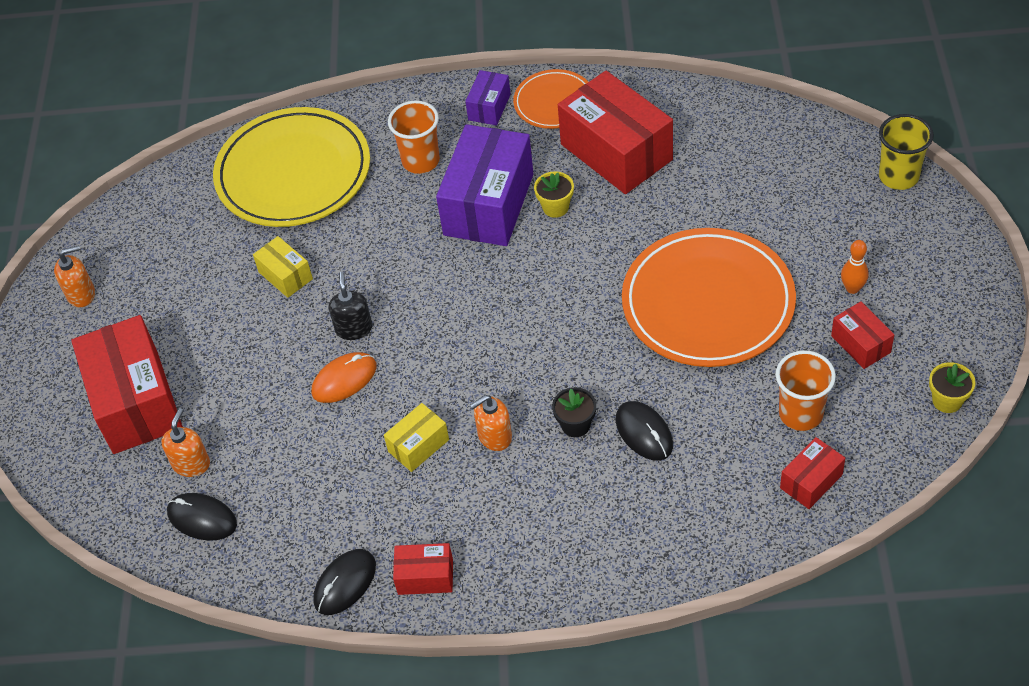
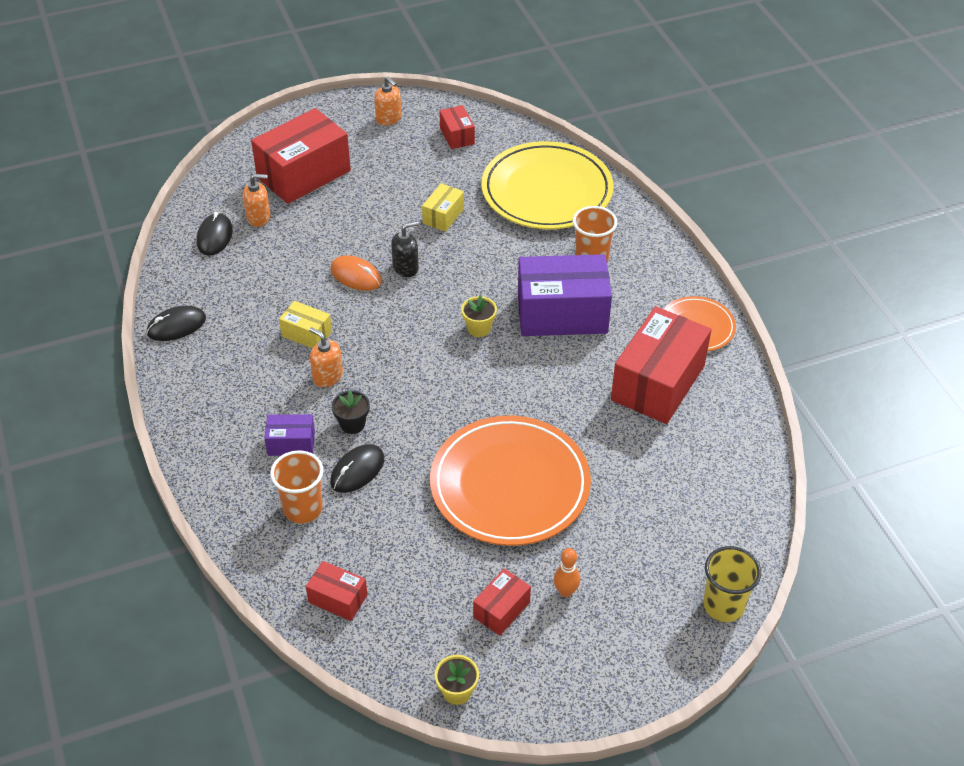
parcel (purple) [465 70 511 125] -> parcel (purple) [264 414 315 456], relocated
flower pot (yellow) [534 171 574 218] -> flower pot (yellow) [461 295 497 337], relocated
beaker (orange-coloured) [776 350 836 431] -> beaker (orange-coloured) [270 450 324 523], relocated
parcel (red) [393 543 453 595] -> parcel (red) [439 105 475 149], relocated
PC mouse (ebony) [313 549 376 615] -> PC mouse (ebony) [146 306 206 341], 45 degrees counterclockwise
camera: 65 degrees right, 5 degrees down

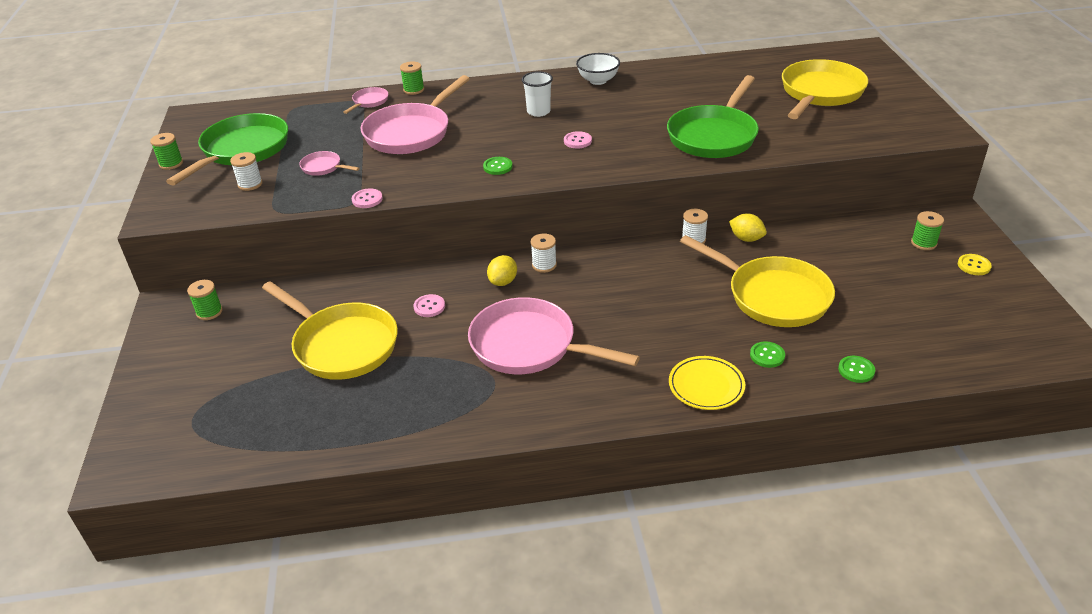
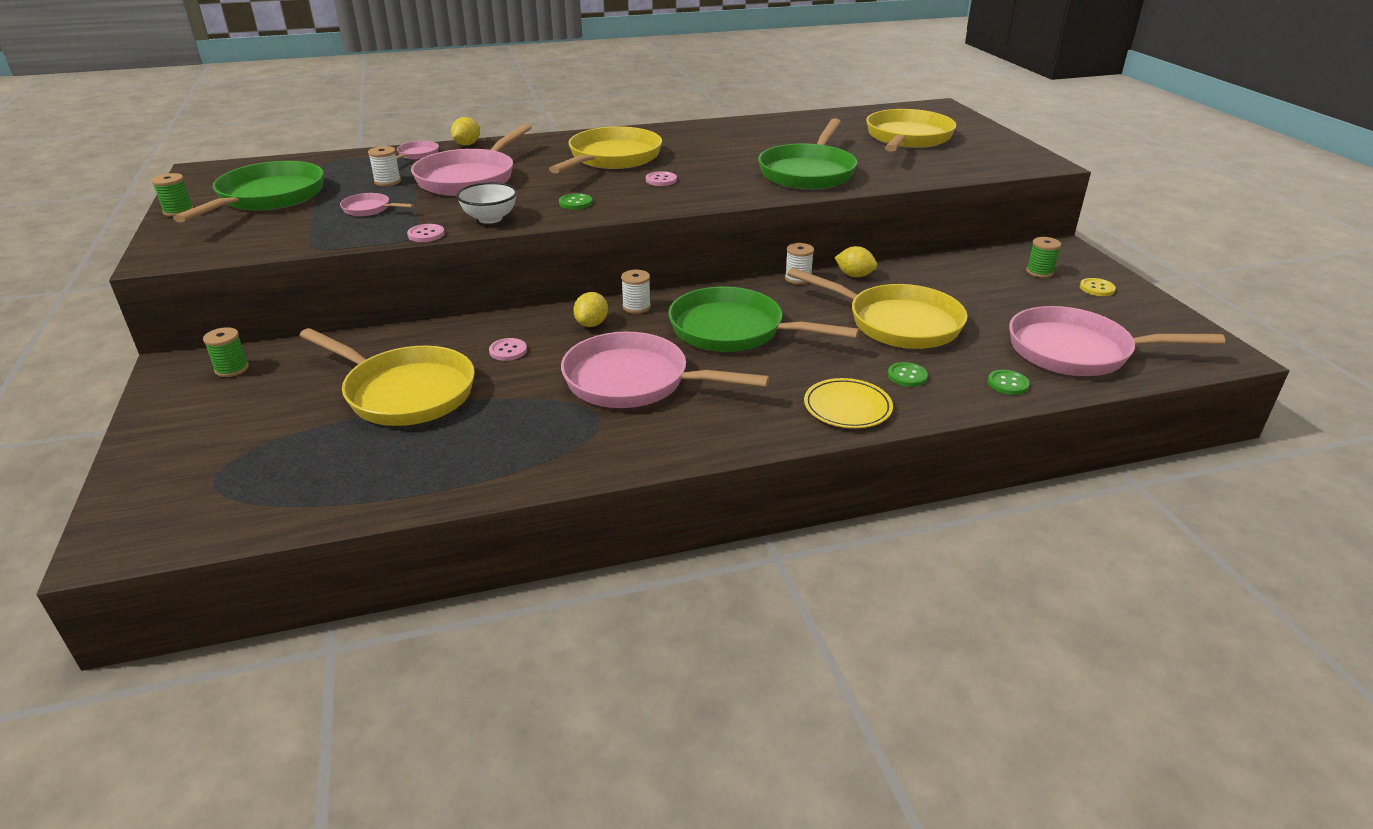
deep dish (white) [576 53 620 85] -> deep dish (white) [456 182 517 224], relocated
reel of thread (emerald) [400 61 424 95] -> citrus fruit (yellow) [451 117 480 145]
beaker (white) [522 71 553 117] -> pan (yellow) [549 126 662 173]
reel of thread (white) [230 152 263 191] -> reel of thread (white) [368 146 401 186], relocated
none -> pan (emerald) [668 287 860 352]
none -> pan (pink) [1009 306 1225 376]
camera: 10 degrees left, 5 degrees down

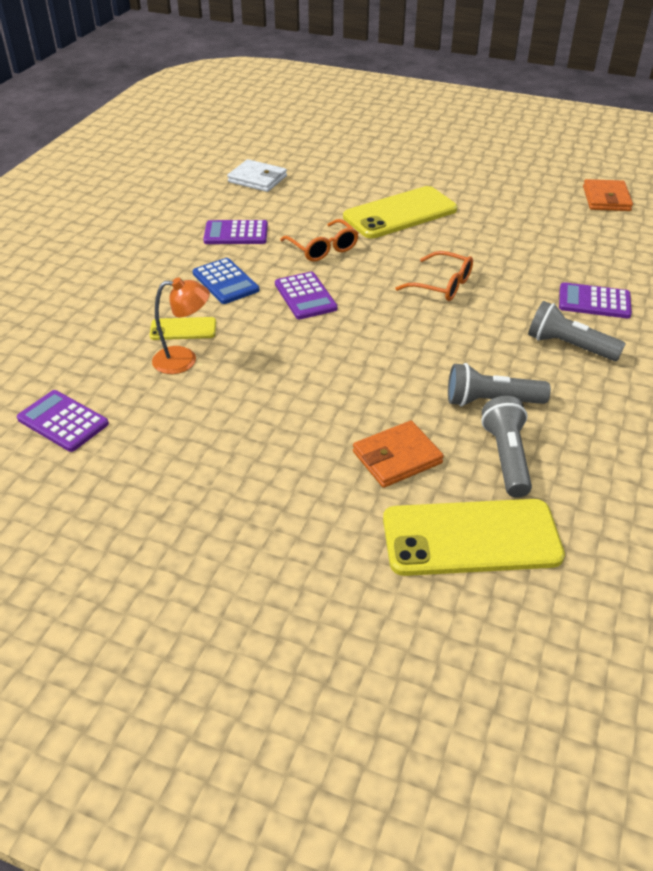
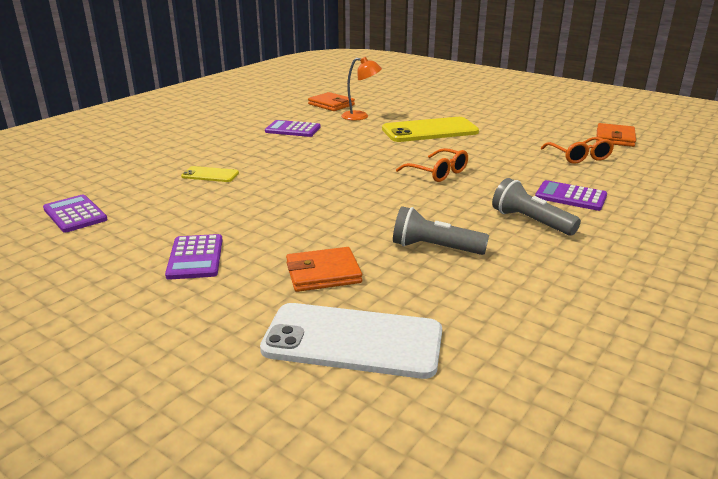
billfold (white) [227 159 287 192] -> billfold (orange-coloured) [308 92 355 111]
glasses (orange-coloured) [280 219 359 262] -> glasses (orange-coloured) [541 137 614 164], relocated
calculator (blue) [192 258 259 304] -> none
calculator (purple) [275 272 338 320] -> calculator (purple) [165 234 223 280], relocated
lamp (orange-coloured) [152 277 210 374] -> lamp (orange-coloured) [341 57 382 120], relocated
flashlight (ash-grey) [481 396 532 498] -> none
mobile phone (yellow) [383 499 565 576] -> mobile phone (white) [260 303 442 379]
camera: 15 degrees right, 15 degrees down

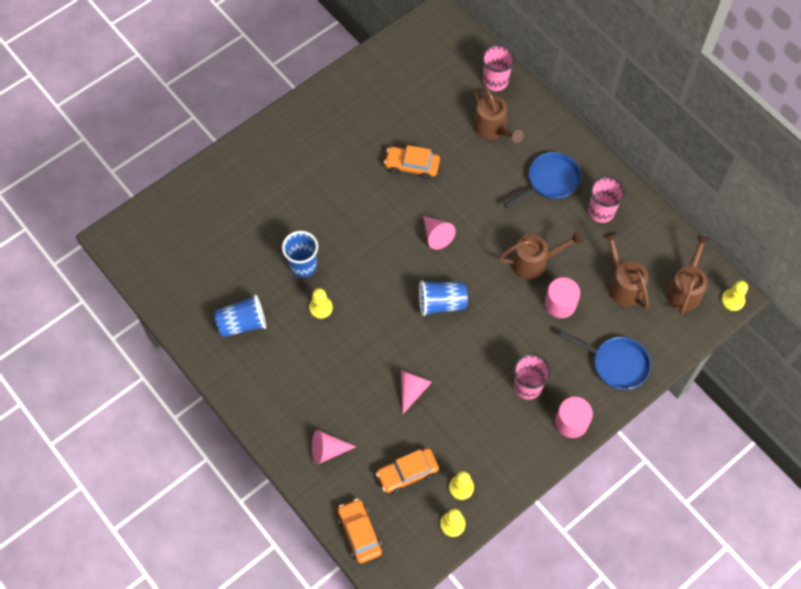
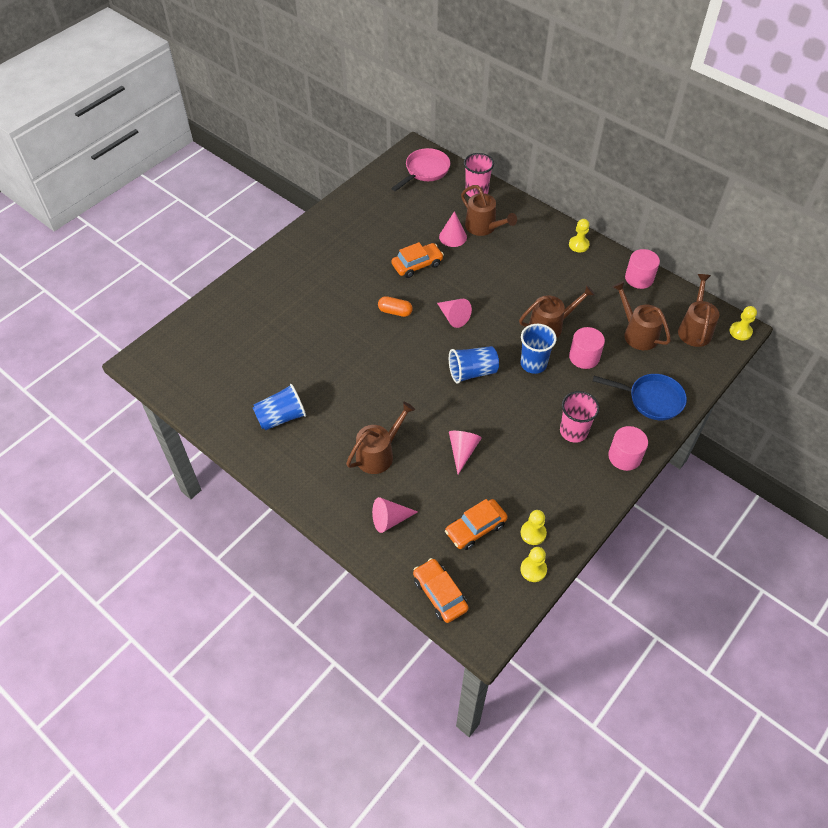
toy car (orange-coloured) [384 145 440 179] -> toy car (orange-coloured) [392 242 444 278], 150 degrees clockwise
pan (blue) [503 152 581 209] -> none
beaker (pink) [588 176 626 223] -> none
beaker (blue) [282 231 318 278] -> beaker (blue) [520 324 557 374], relocated
game pawn (yellow) [309 288 333 319] -> game pawn (yellow) [569 219 590 252], relocated
none -> pan (pink) [391 148 450 191]
none -> solid cone (pink) [439 211 467 247]
none -> cylinder (pink) [625 249 660 289]
none -> pill (orange-coloured) [378 296 413 317]
none -> sprinkling can (russet) [346 402 415 474]
camera: 10 degrees left, 10 degrees down

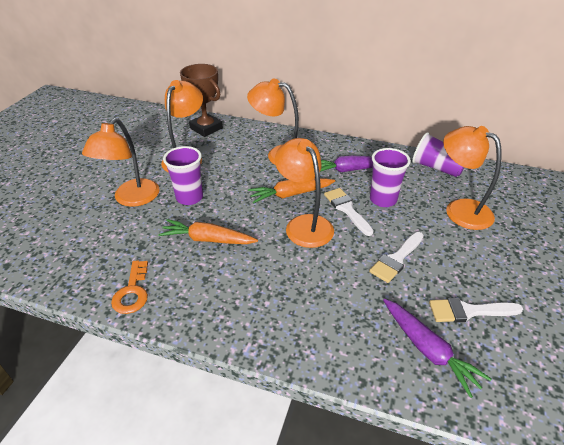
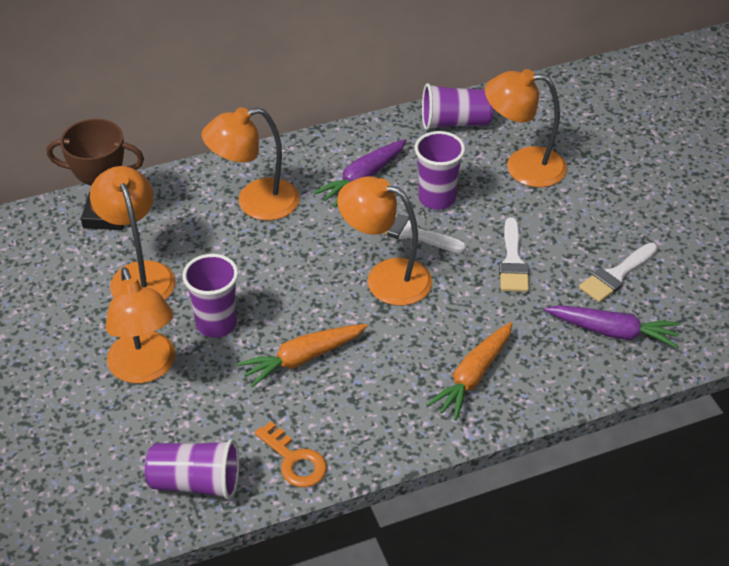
carrot (orange-coloured) [248 179 335 203] -> carrot (orange-coloured) [426 322 512 421], relocated
none -> beaker (purple) [145 439 239 500]
camera: 40 degrees left, 5 degrees up

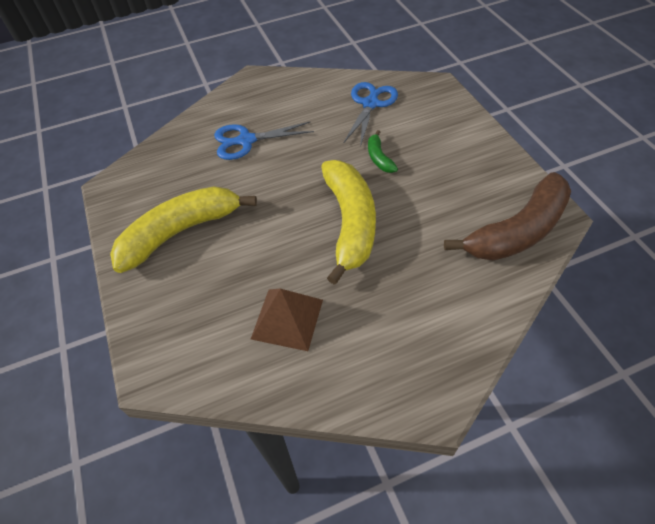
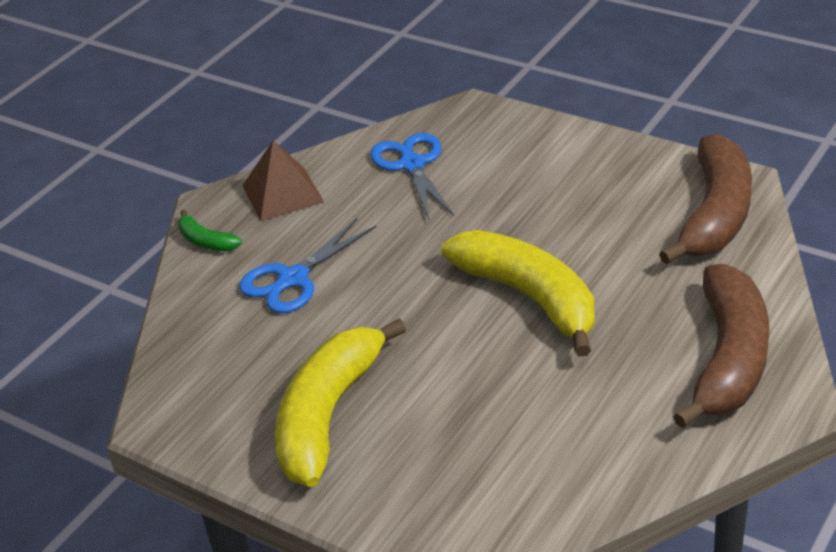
banana (emerald) [368 130 398 173] -> banana (emerald) [178 210 242 251], relocated
solid pyramid (russet) [251 289 323 351] -> solid pyramid (russet) [242 140 324 221], relocated
none -> banana (russet) [673 264 770 428]
camera: 35 degrees left, 15 degrees down

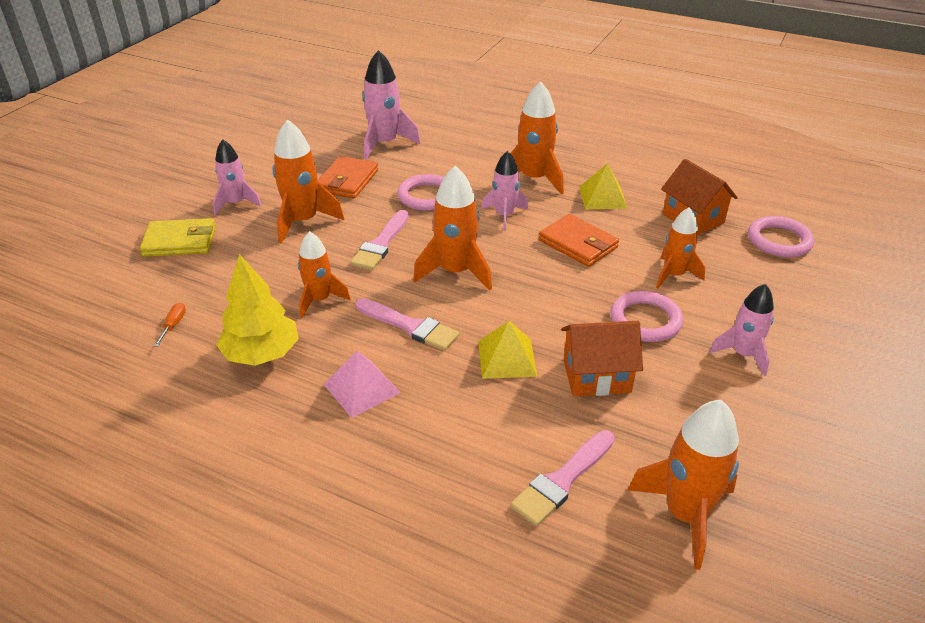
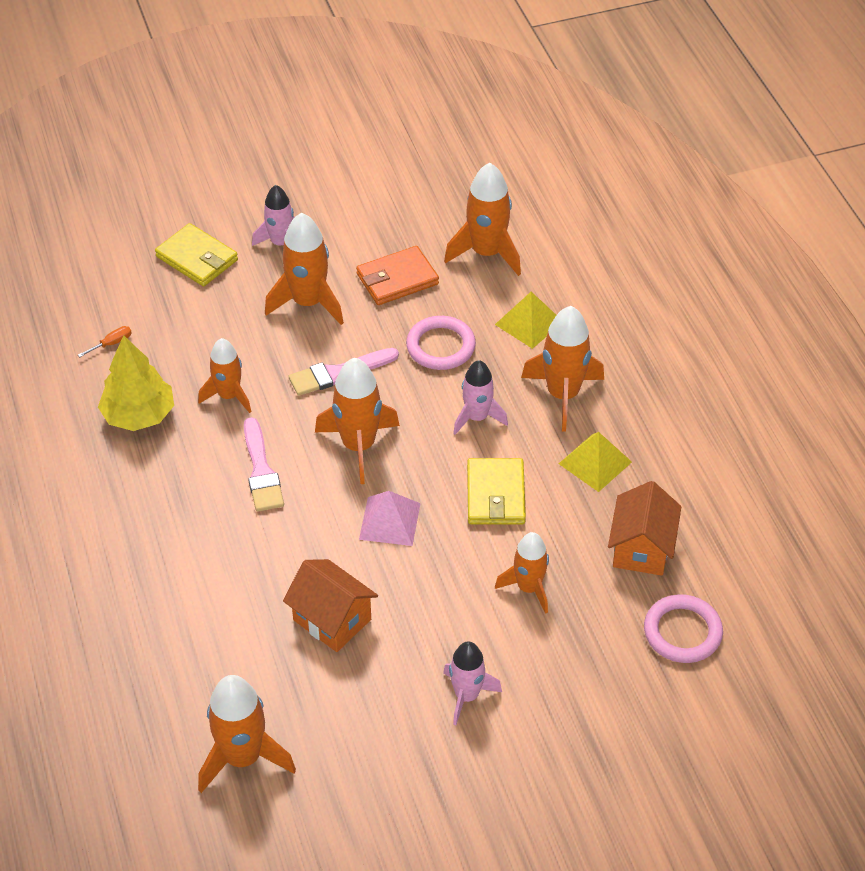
spaceship (pink) [362 50 420 160] -> spaceship (orange-coloured) [444 163 521 276]
billfold (orange-coloured) [539 214 619 267] -> billfold (yellow) [467 458 526 524]
ring (pink) [610 291 683 342] -> none
solid pyramid (yellow) [478 321 537 379] -> solid pyramid (yellow) [495 292 556 349], relocated
solid pyramid (pink) [323 350 401 418] -> solid pyramid (pink) [359 491 421 546], relocated
paint brush (pink) [511 430 615 526] -> none
camera: 45 degrees right, 10 degrees up

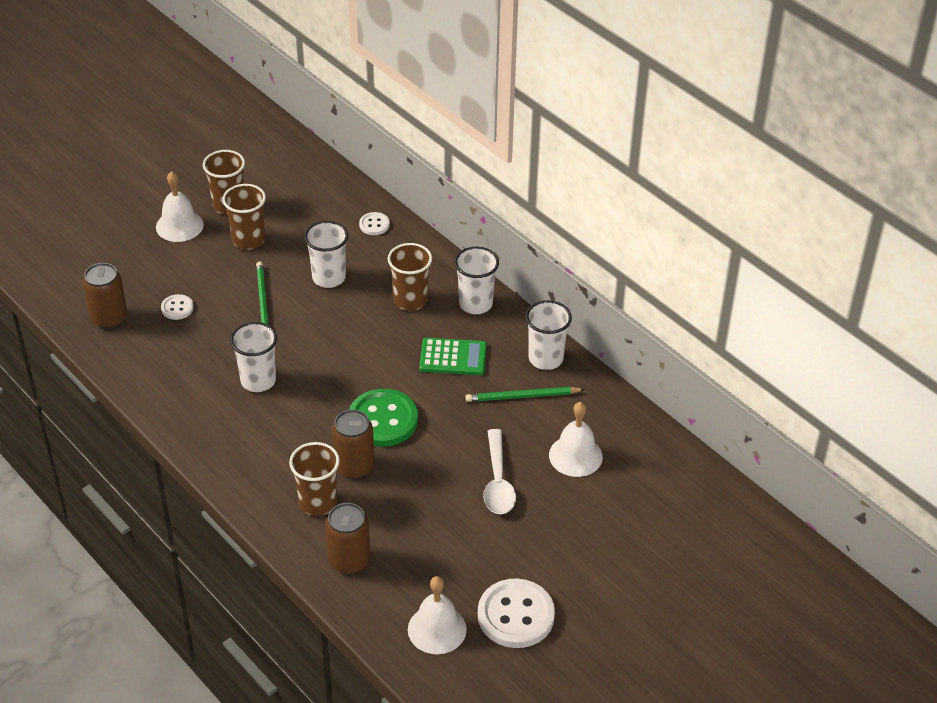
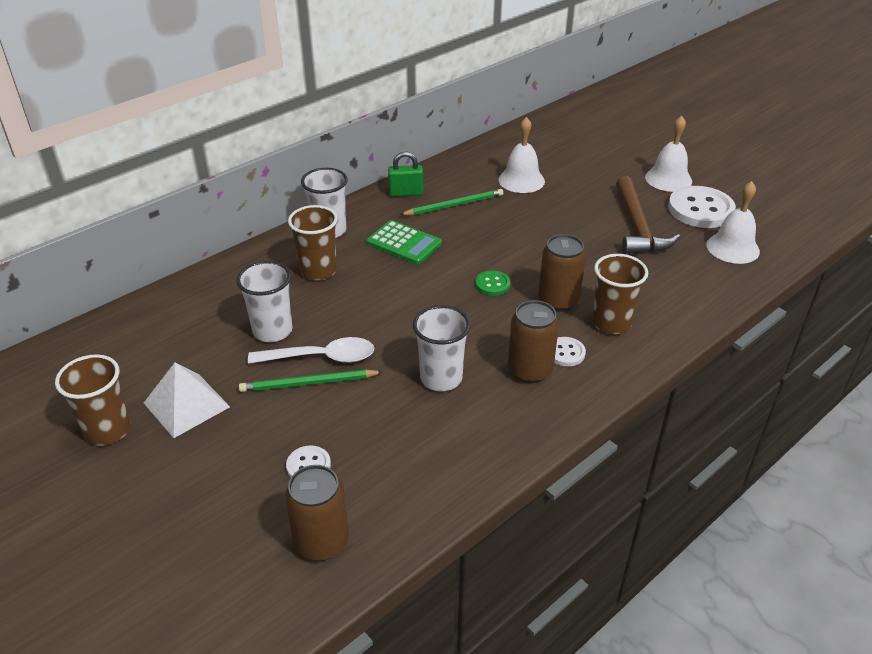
hand bell (white) [156 171 204 242] -> hand bell (white) [645 116 692 192], relocated
beaker (russet) [222 184 266 250] -> solid pyramid (white) [144 362 230 438]
sewing button (white) [359 212 390 235] -> sewing button (white) [554 337 586 366], relocated
beaker (white) [526 300 572 370] -> padlock (emerald) [388 152 423 197]
calculator (emerald) [419 338 487 375] -> calculator (emerald) [367 220 442 264], 120 degrees clockwise
wooden pencil (emerald) [466 387 585 402] -> wooden pencil (emerald) [400 189 503 215], 105 degrees counterclockwise
sewing button (emerald) [349 389 418 447] -> sewing button (emerald) [475 270 511 296], x0.49
tablespoon (white) [483 429 516 514] -> tablespoon (white) [248 337 375 364], relocated
can (russet) [325 503 370 574] -> can (russet) [508 300 559 383], relocated
none -> carpenter's hammer (russet) [616 176 680 254]
camera: 90 degrees left, 5 degrees down

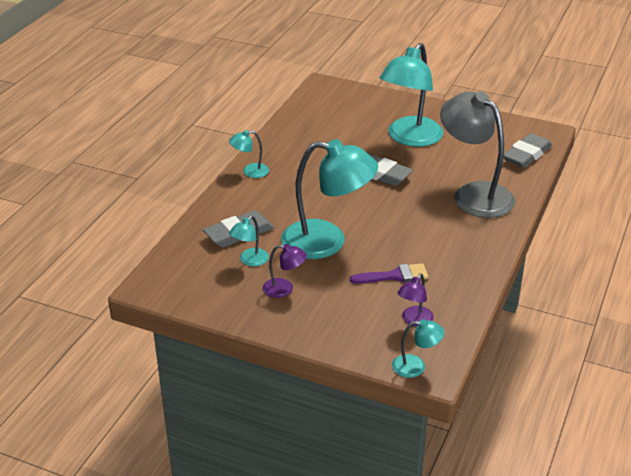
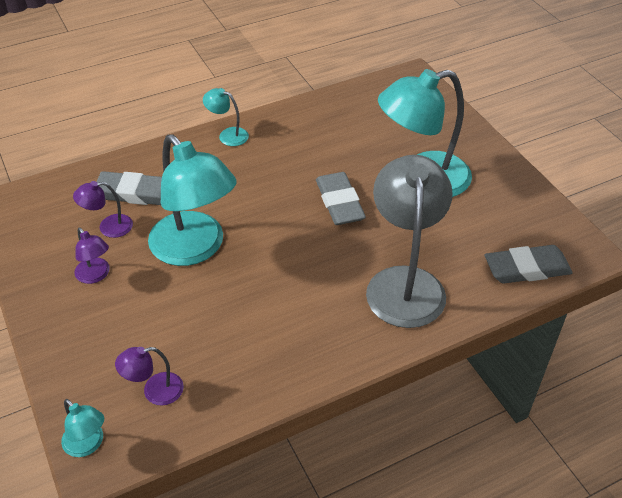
lamp (aqua) [229 216 269 266] -> lamp (purple) [73 181 133 238]
paint brush (purple) [350 263 429 284] -> none
camera: 40 degrees right, 10 degrees up

